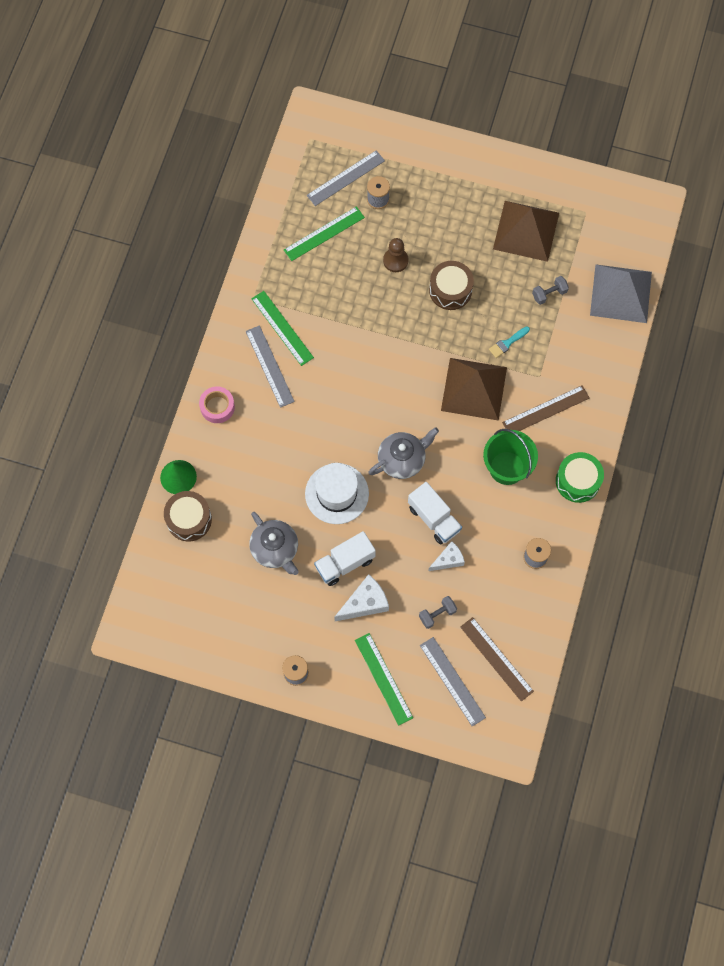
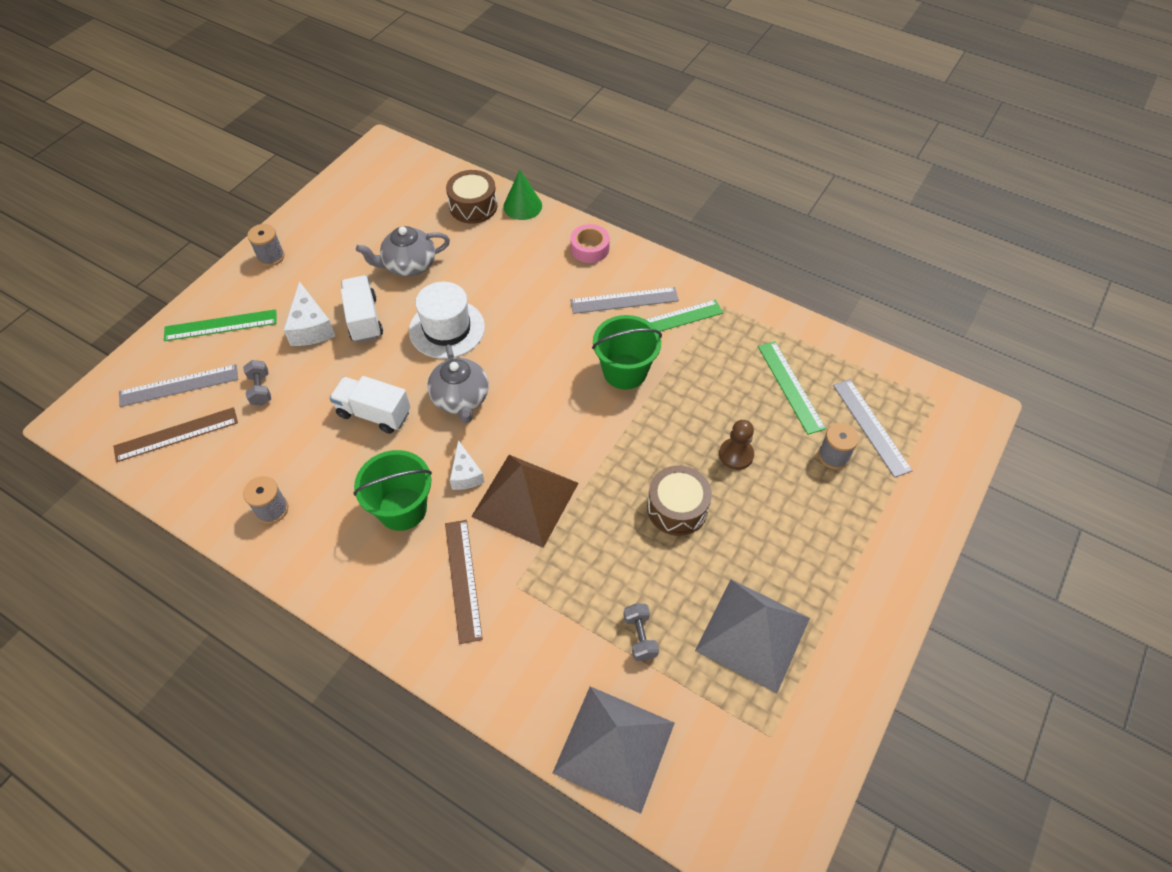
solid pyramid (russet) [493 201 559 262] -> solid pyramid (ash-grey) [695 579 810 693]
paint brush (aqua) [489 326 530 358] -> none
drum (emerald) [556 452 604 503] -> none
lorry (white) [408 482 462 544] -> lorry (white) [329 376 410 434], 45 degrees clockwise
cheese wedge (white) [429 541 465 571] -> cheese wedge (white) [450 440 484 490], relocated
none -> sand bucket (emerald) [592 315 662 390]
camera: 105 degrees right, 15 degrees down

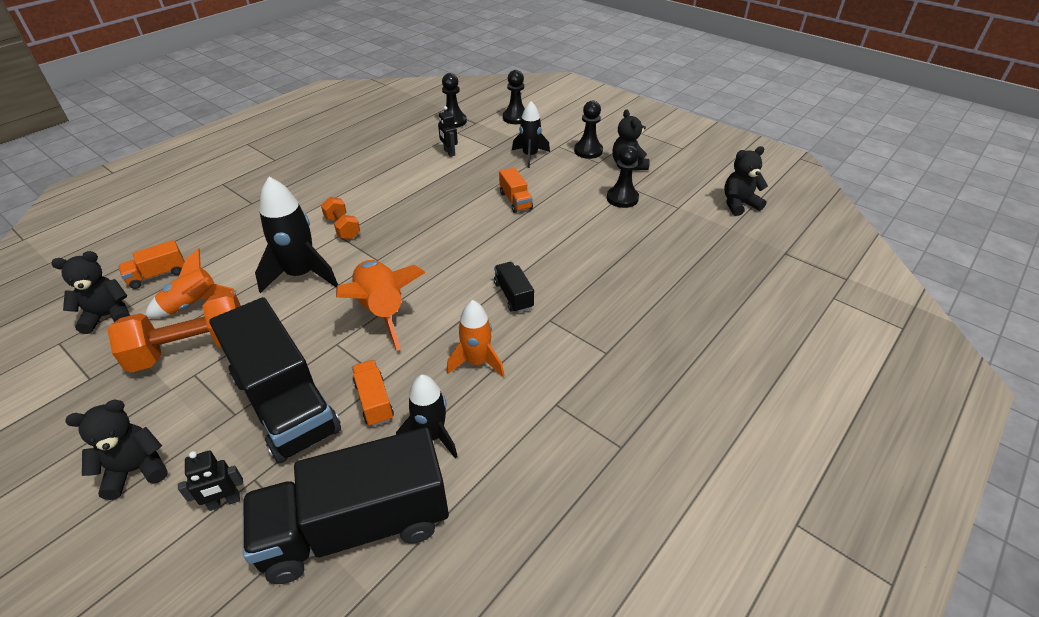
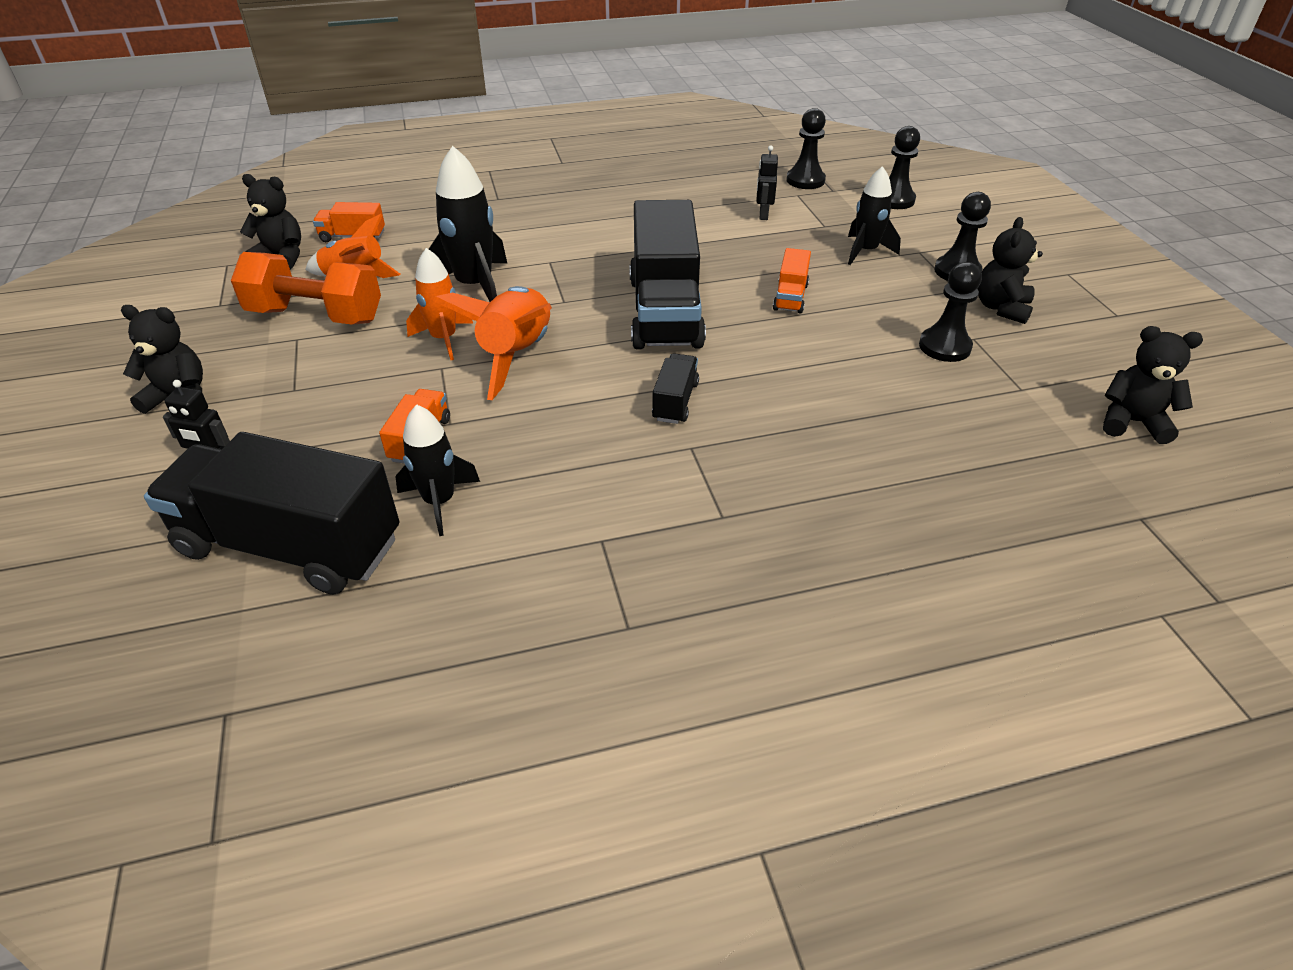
dumbbell (orange-coloured) [321 197 360 239] -> none
lorry (ebony) [209 297 341 463] -> lorry (ebony) [629 200 706 349], relocated
spaceship (orange-coloured) [447 300 504 377] -> spaceship (orange-coloured) [406 248 473 360], relocated
camera: 35 degrees right, 0 degrees up

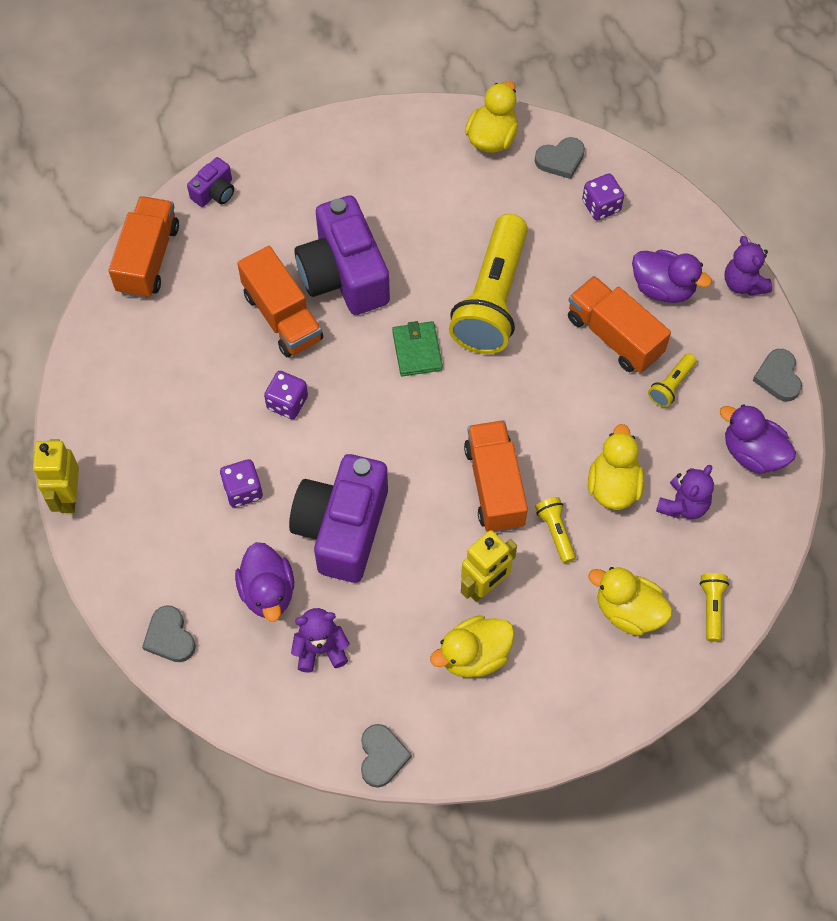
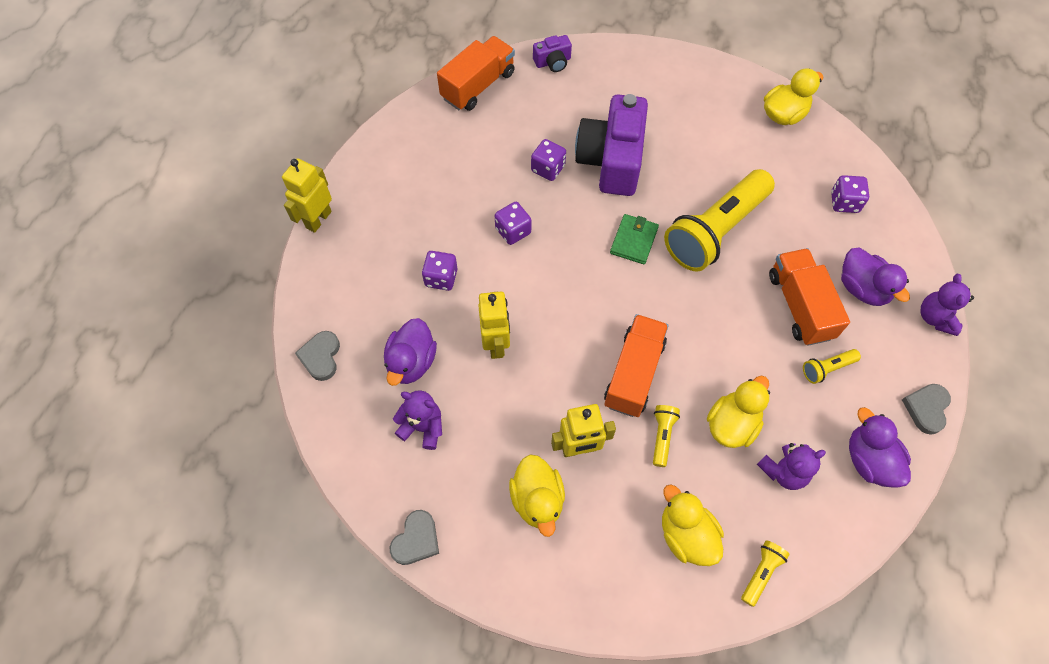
love heart (ash-grey) [535 137 585 179] -> none
lorry (orange-coloured) [237 246 323 357] -> dice (purple) [531 139 566 181]
photo camera (purple) [289 454 388 583] -> robot figure (yellow) [478 292 510 359]
toy duck (yellow) [430 615 515 678] -> toy duck (yellow) [509 455 565 537], 105 degrees counterclockwise
camera: 30 degrees right, 0 degrees up

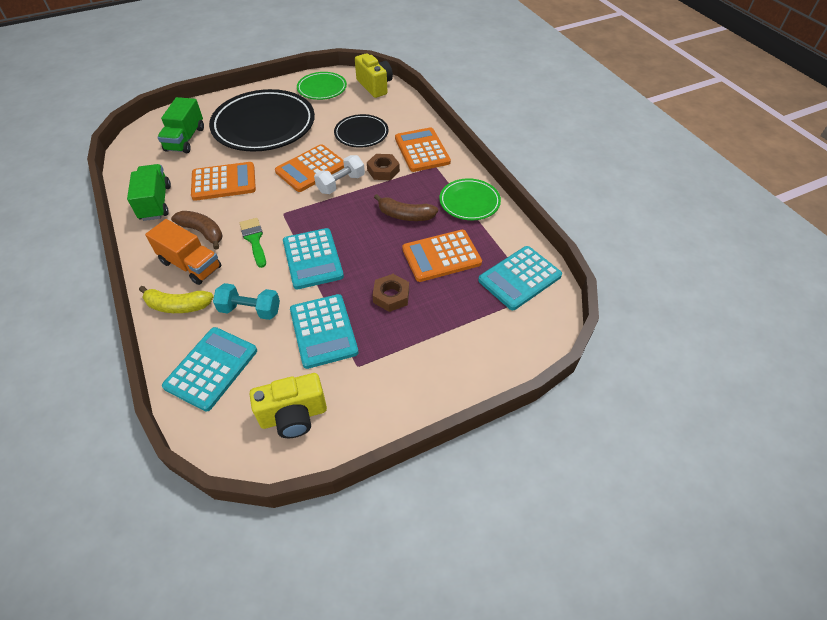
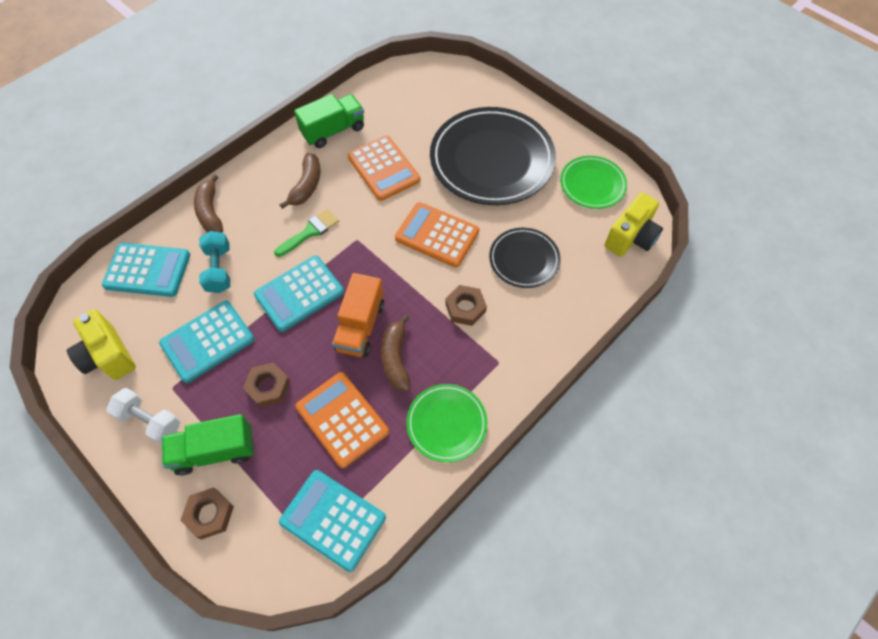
lorry (emerald) [157 97 204 153] -> lorry (emerald) [162 414 254 475], relocated
calculator (orange-coloured) [395 127 451 172] -> none
dumbbell (white) [314 155 365 194] -> dumbbell (white) [107 388 180 444], relocated
lorry (orange-coloured) [145 219 221 285] -> lorry (orange-coloured) [332 273 384 357], relocated
banana (yellow) [139 286 214 313] -> banana (russet) [194 174 223 233]
none -> hexagon nut (russet) [180 487 234 540]
camera: 70 degrees right, 10 degrees up

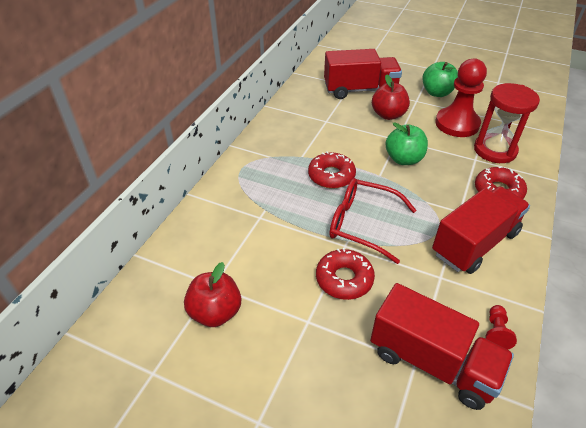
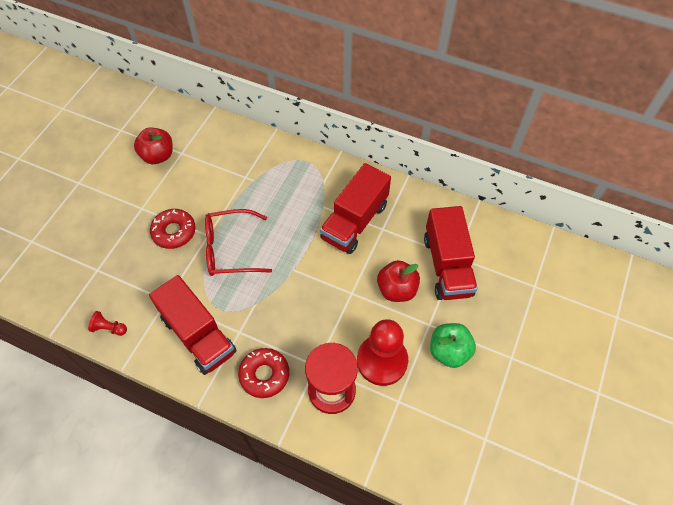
toy apple (emerald) [386 122 428 165] -> none
donut (red) [308 151 356 189] -> none
glasses (red) [329 178 417 264] -> glasses (red) [205 209 272 276], 120 degrees counterclockwise
lorry (red) [370 283 514 410] -> lorry (red) [320 163 391 254], relocated
camera: 90 degrees right, 15 degrees up

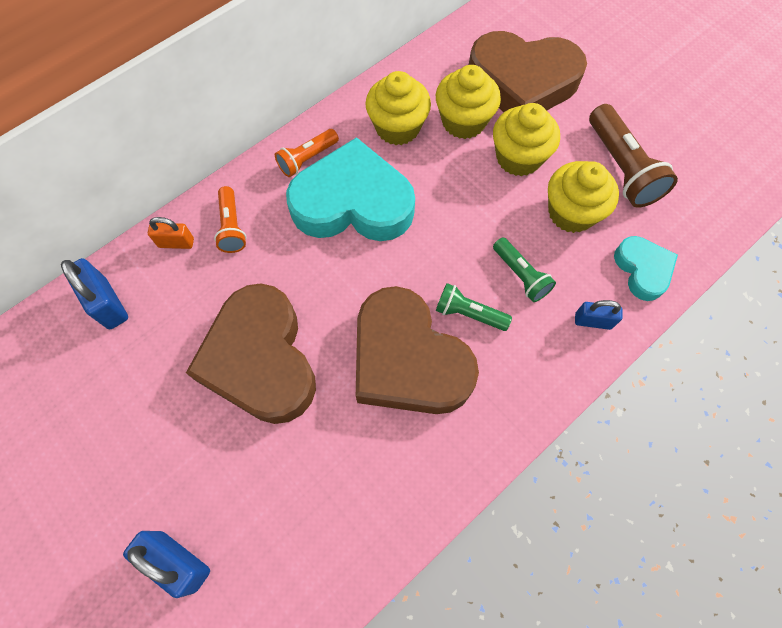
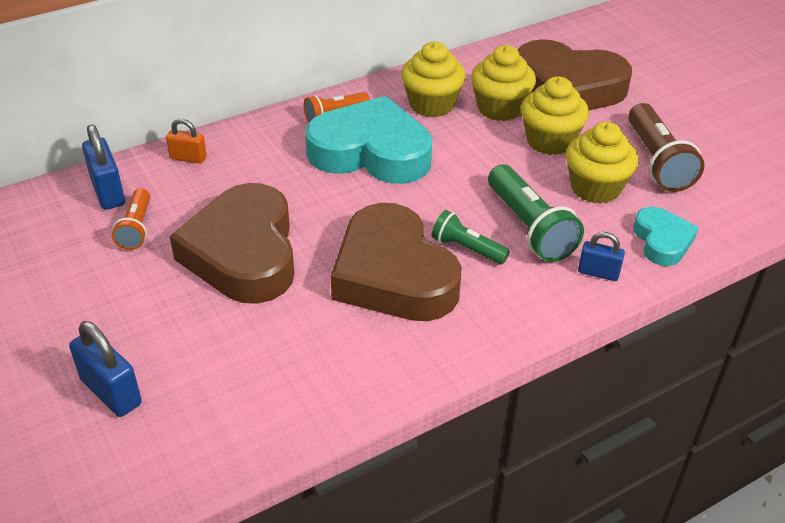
flashlight (orange-coloured) [214 186 246 253] -> flashlight (orange-coloured) [112 188 150 250], relocated
flashlight (emerald) [493 238 556 302] -> flashlight (emerald) [488 164 584 262], x1.68
camera: 10 degrees right, 25 degrees down

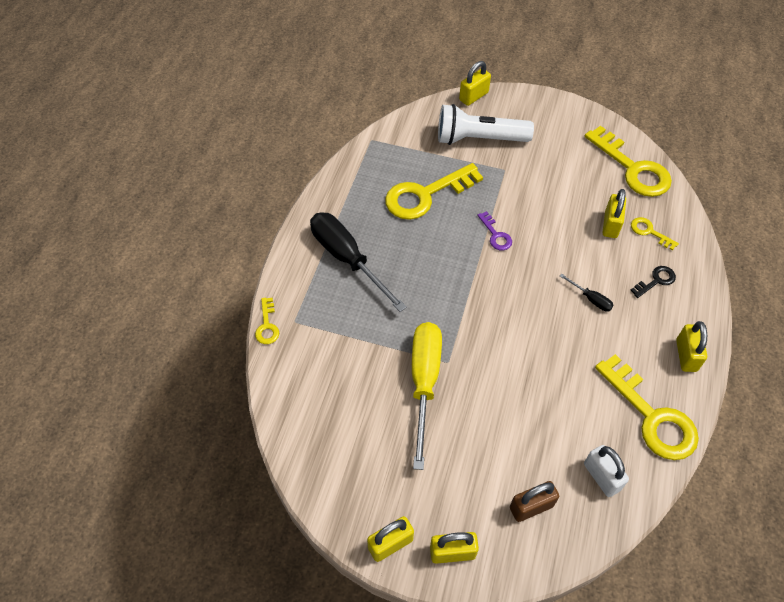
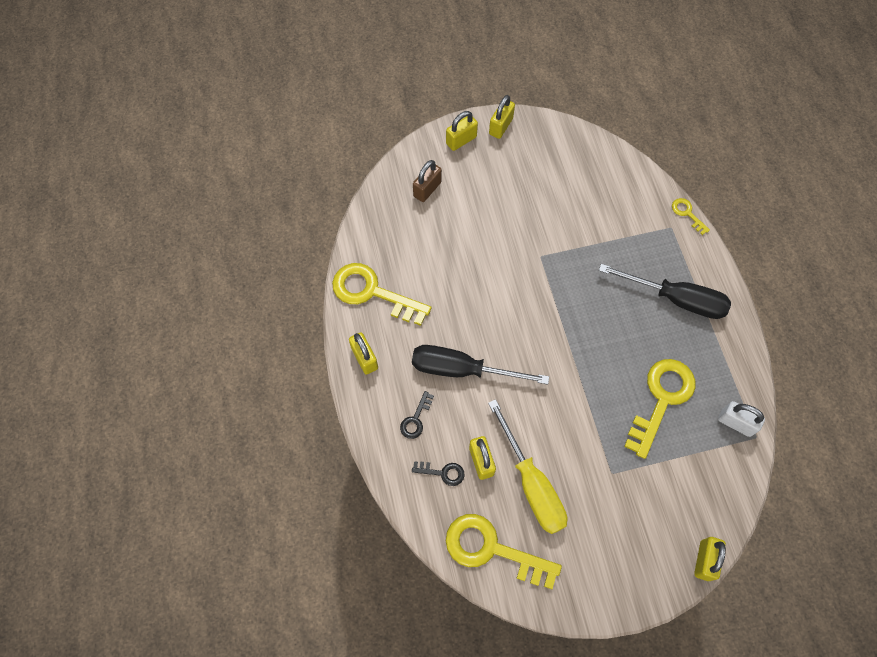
flashlight (white) [438 104 534 145] -> none
key (purple) [477 211 512 250] -> none
key (yellow) [631 217 679 251] -> key (ebony) [412 461 465 486]
hand screwdriver (ebony) [560 274 614 312] -> hand screwdriver (ebony) [412 345 549 385], x2.36
hand screwdriver (yellow) [412 322 442 470] -> hand screwdriver (yellow) [488 399 567 534], relocated
padlock (white) [584 445 629 497] -> padlock (white) [718 401 765 437], relocated
camera: 150 degrees right, 10 degrees up

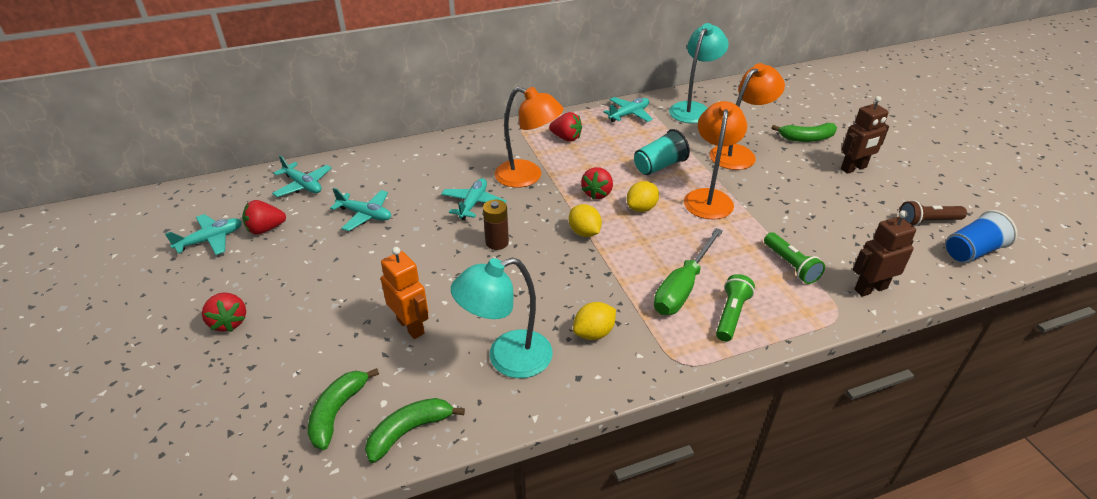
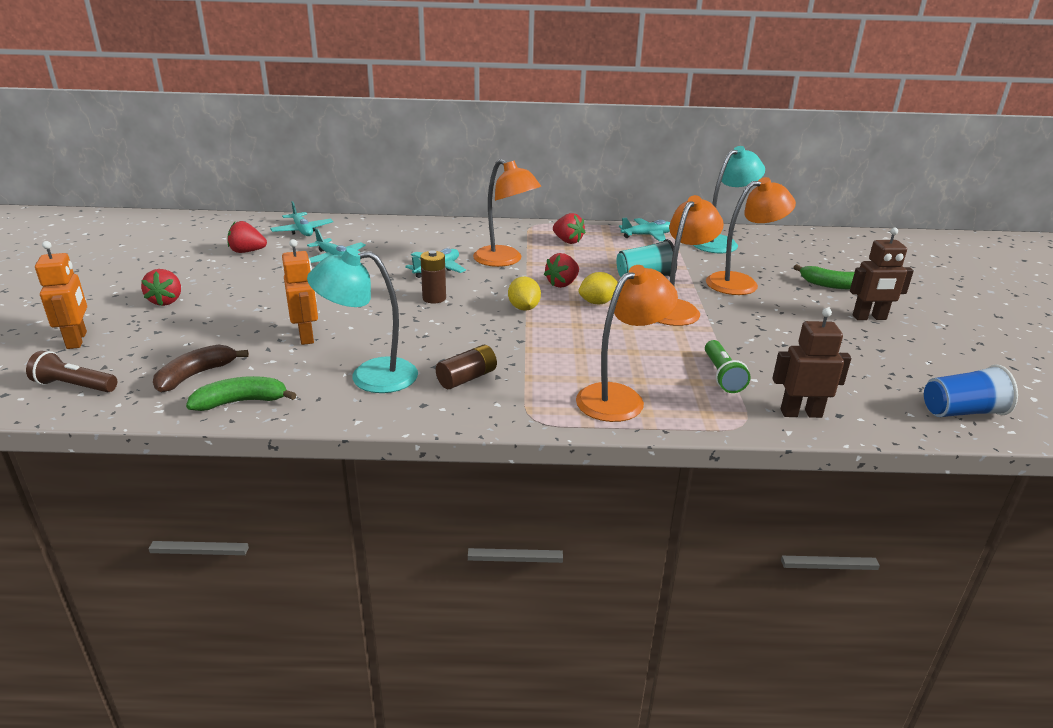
flashlight (russet) [899 200 967 227] -> flashlight (russet) [26 351 117 392], relocated
aeroplane (aqua) [165 214 242 255] -> none
hand screwdriver (emerald) [654 228 723 315] -> none
flashlight (emerald) [716 274 755 342] -> lamp (orange-coloured) [576 265 678 422]
citrus fruit (yellow) [573 302 616 340] -> battery (russet) [436 345 497 389]
banana (emerald) [308 368 379 450] -> banana (russet) [153 344 249 392]
none -> robot figure (orange-coloured) [35 241 87 349]
camera: 20 degrees right, 10 degrees down

